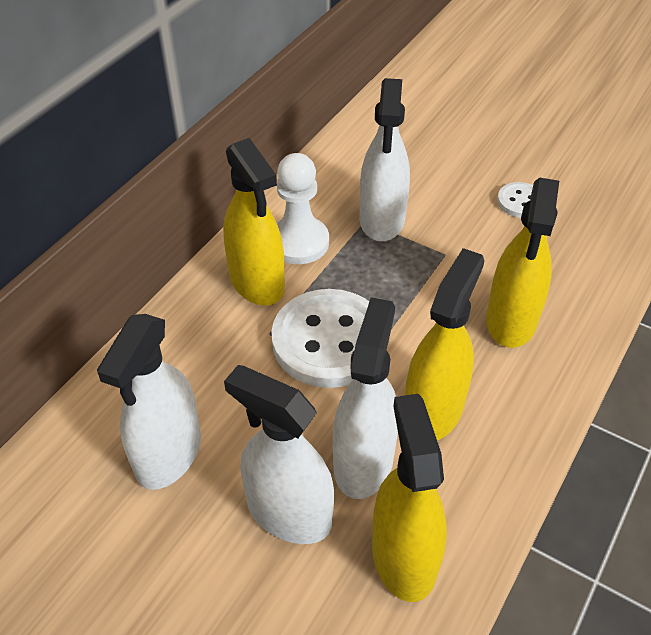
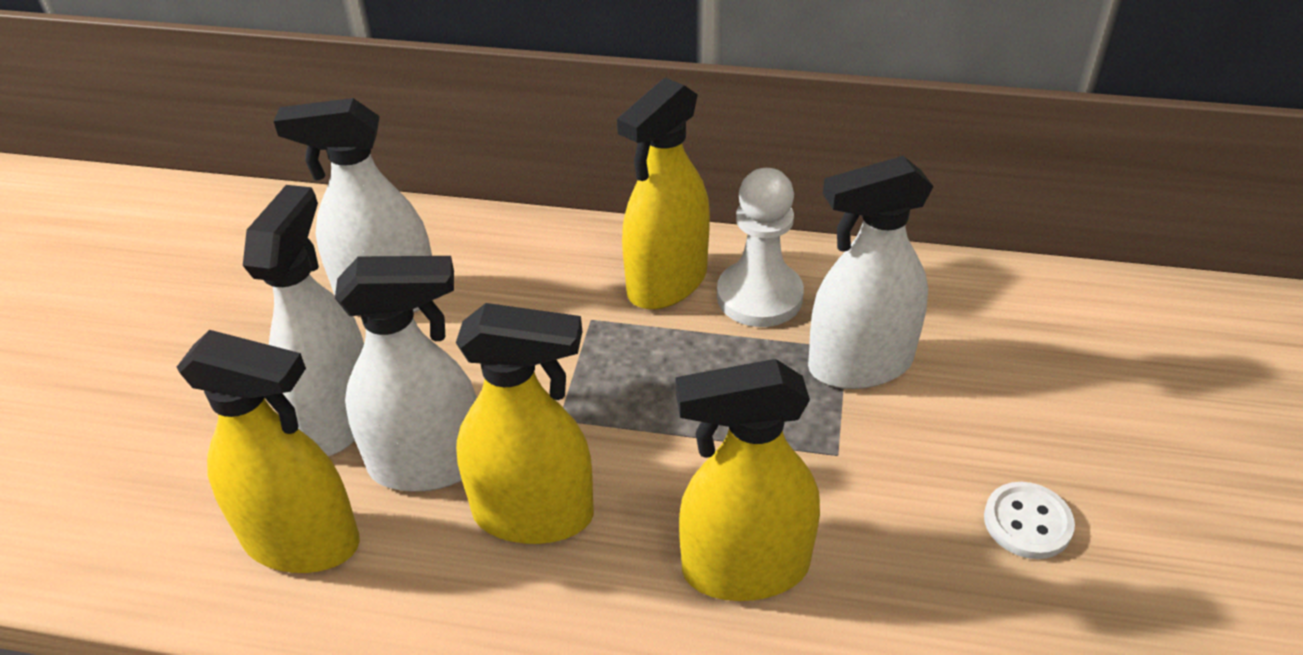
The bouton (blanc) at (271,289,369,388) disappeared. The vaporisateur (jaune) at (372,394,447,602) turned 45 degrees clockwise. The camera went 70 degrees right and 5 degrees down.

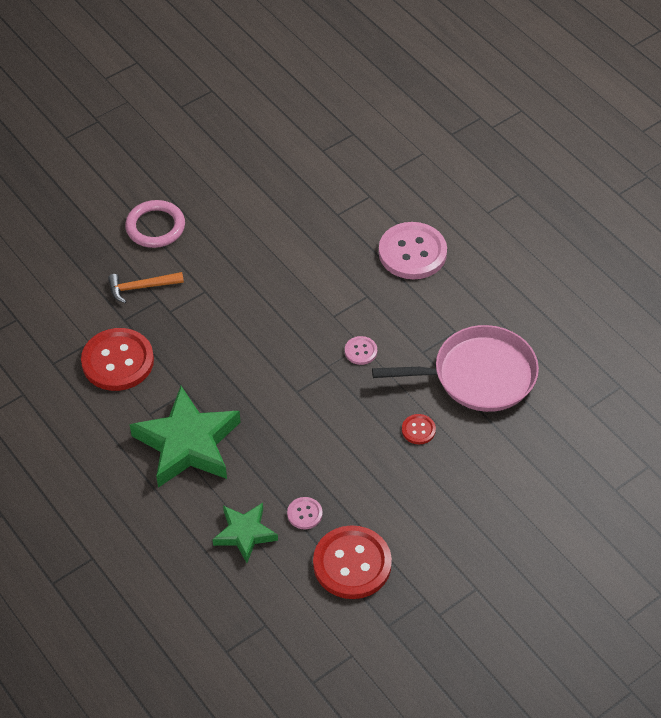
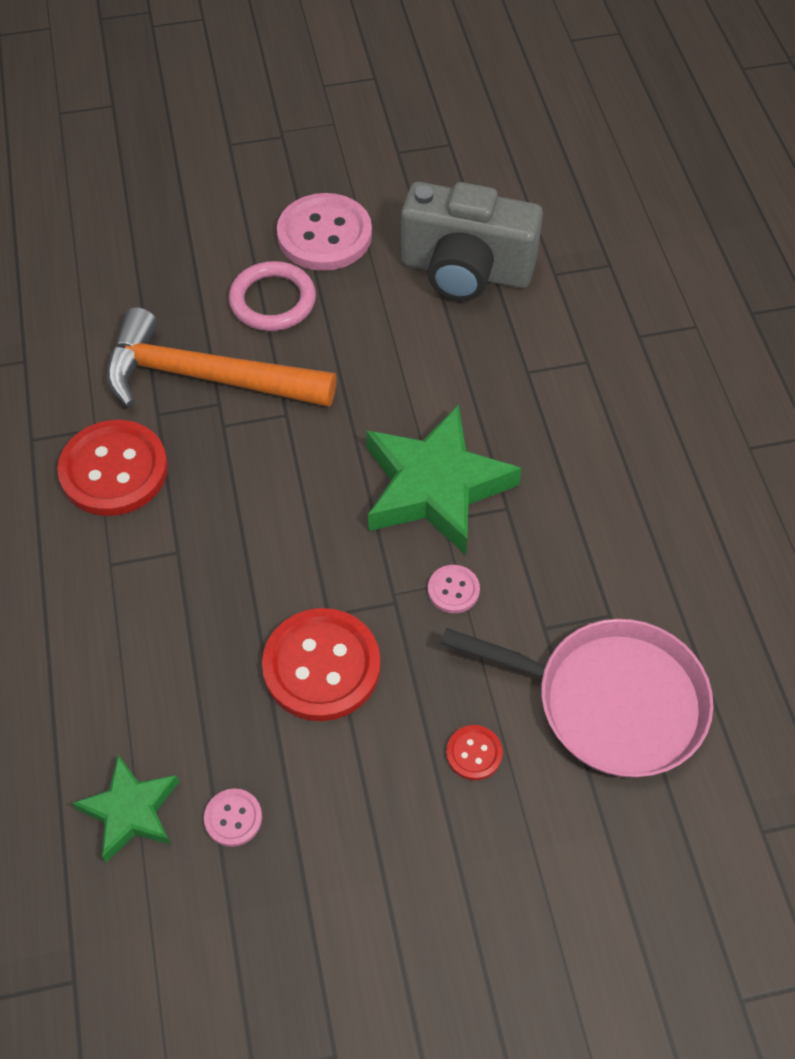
The marteau (orange) at (108,272,184,303) changed to 2.11 times the size. The étoile (vert) moved from (130,386,241,488) to (366,405,522,555). The bouton (rouge) moved from (313,525,392,599) to (262,608,380,721). The bouton (rose) moved from (379,222,447,279) to (277,193,372,271). The appareil photo (gris) at (401,182,543,301) appeared. The camera went 25 degrees right and 5 degrees up.

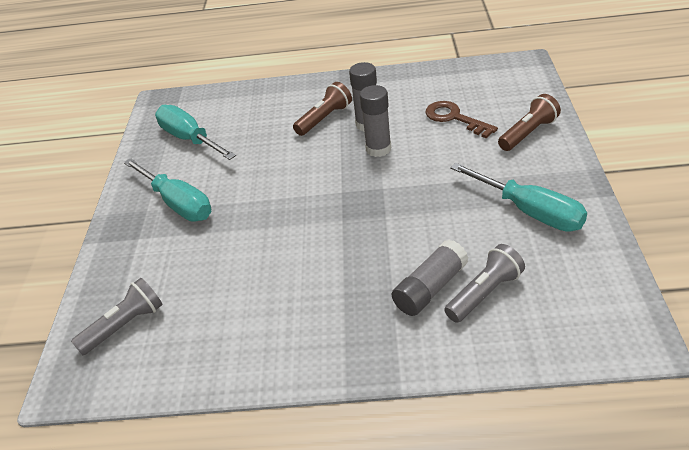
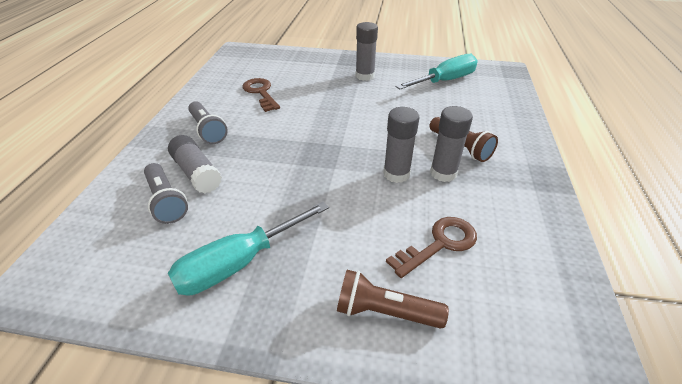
The lampe de poche (gris) moved from (71,278,163,355) to (188,101,228,144). The tournevis (turquoise) at (123,158,211,222) was replaced by the bâton de colle (gris) at (356,22,378,81). The lampe de poche (marron) at (498,94,561,151) turned 135 degrees clockwise. The clé (marron) at (243,78,280,112) appeared. The camera went 95 degrees right and 0 degrees up.

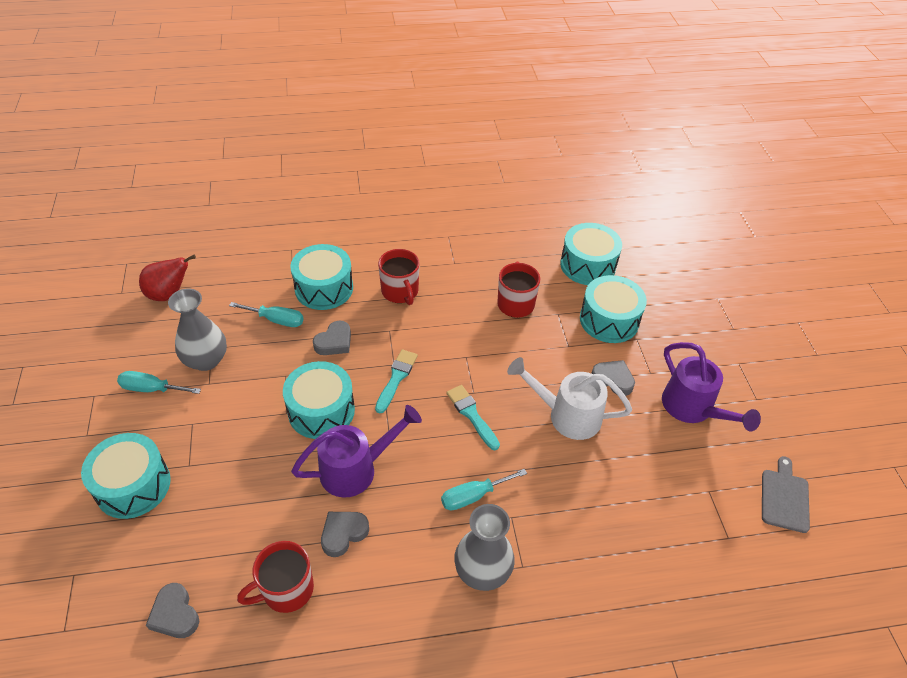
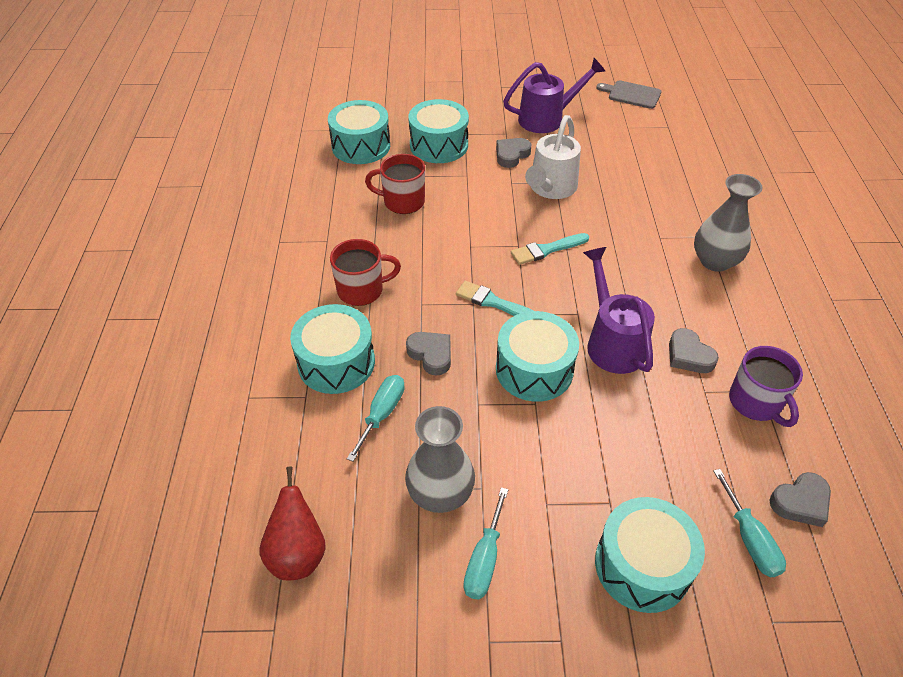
The tasse (rouge) at (237,541,314,613) became the tasse (violet) at (729,346,803,427). The tournevis (turquoise) moved from (441,469,527,511) to (713,469,786,577). The camera went 80 degrees left and 0 degrees up.

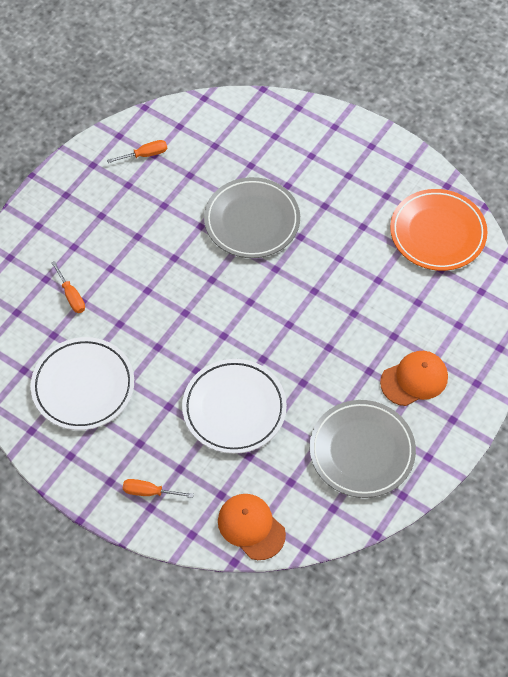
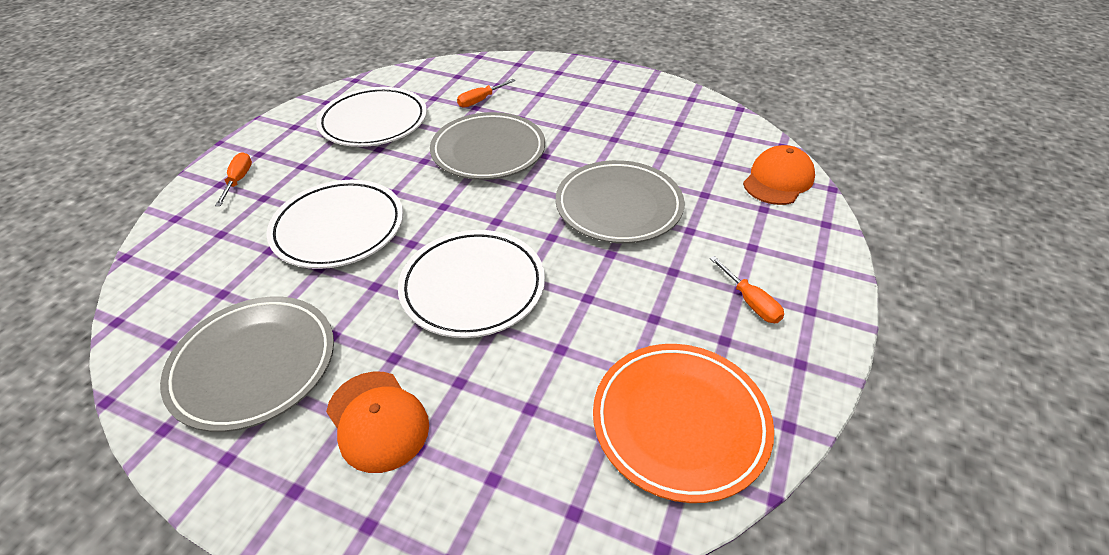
The tournevis (orange) moved from (107,140,167,163) to (710,256,784,323). The casquette (orange) moved from (218,494,286,560) to (743,145,815,205). The assiette (blanc) at (398,230,545,338) appeared. The assiette (gris) at (430,112,545,180) appeared. The camera went 80 degrees right and 15 degrees down.

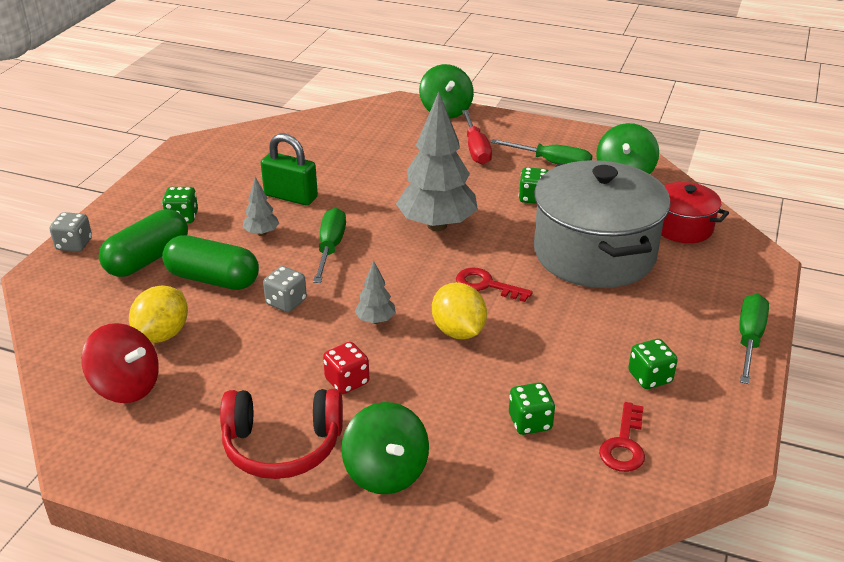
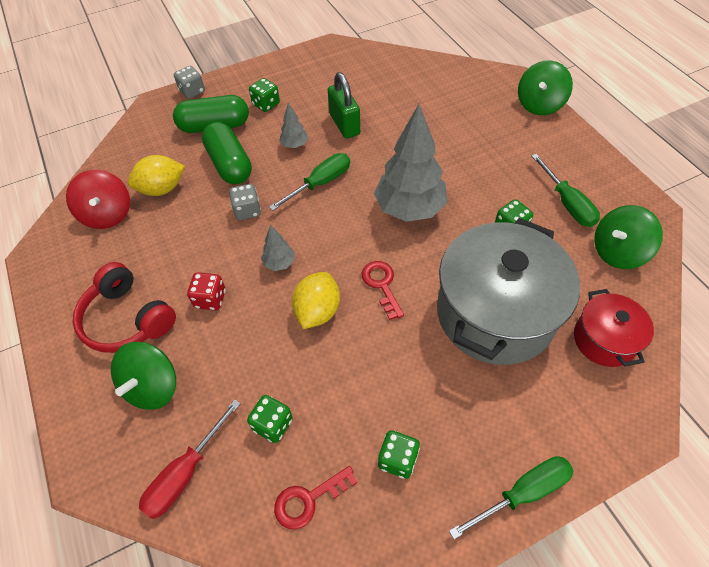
The tournevis (rouge) moved from (462,110,492,165) to (139,399,241,519). The camera went 45 degrees right and 20 degrees up.

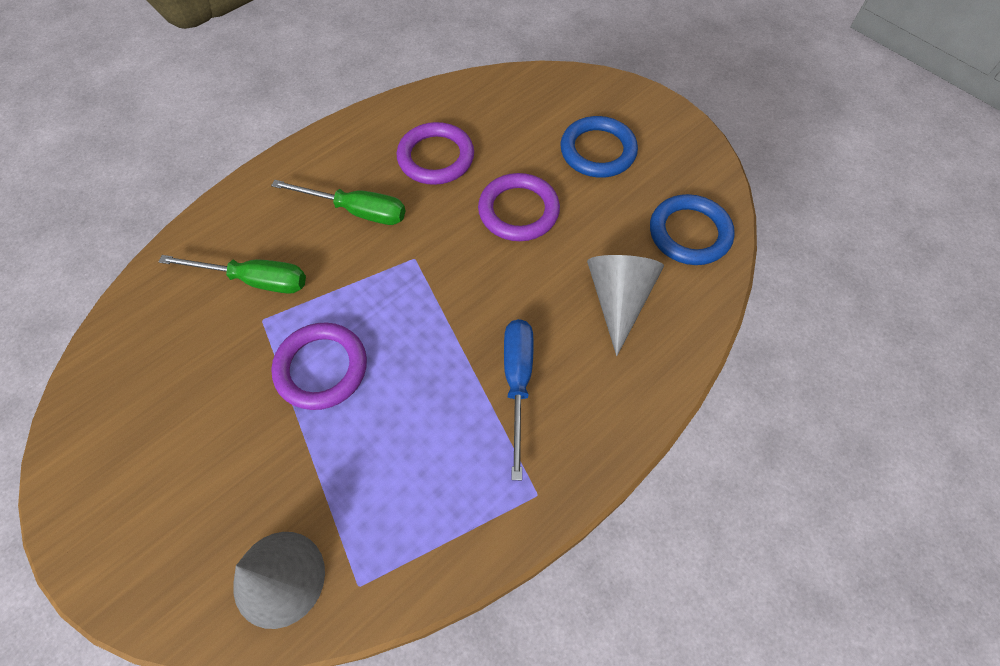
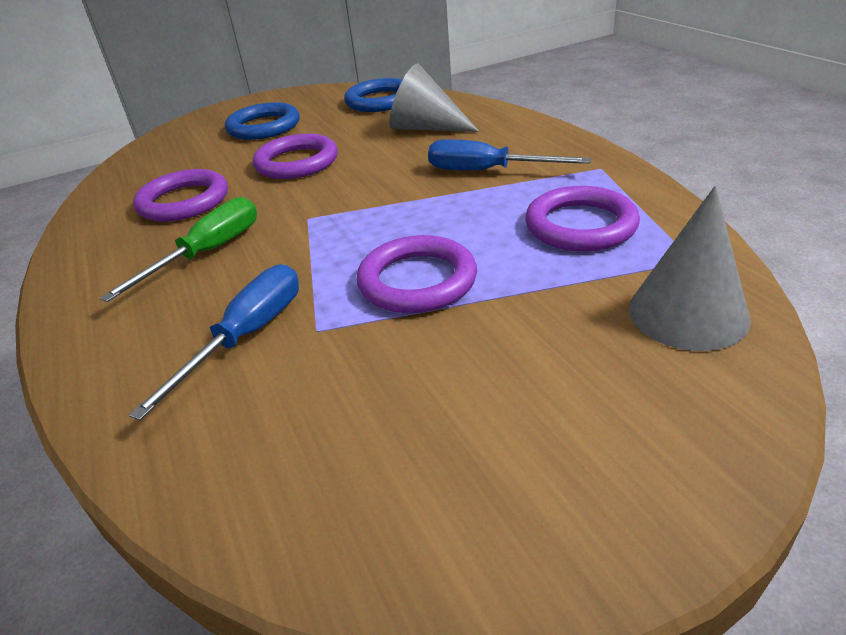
The tournevis (vert) at (159,255,306,294) became the tournevis (bleu) at (129,264,299,421). The anneau (violet) at (525,186,640,251) appeared. The camera went 70 degrees left and 25 degrees down.

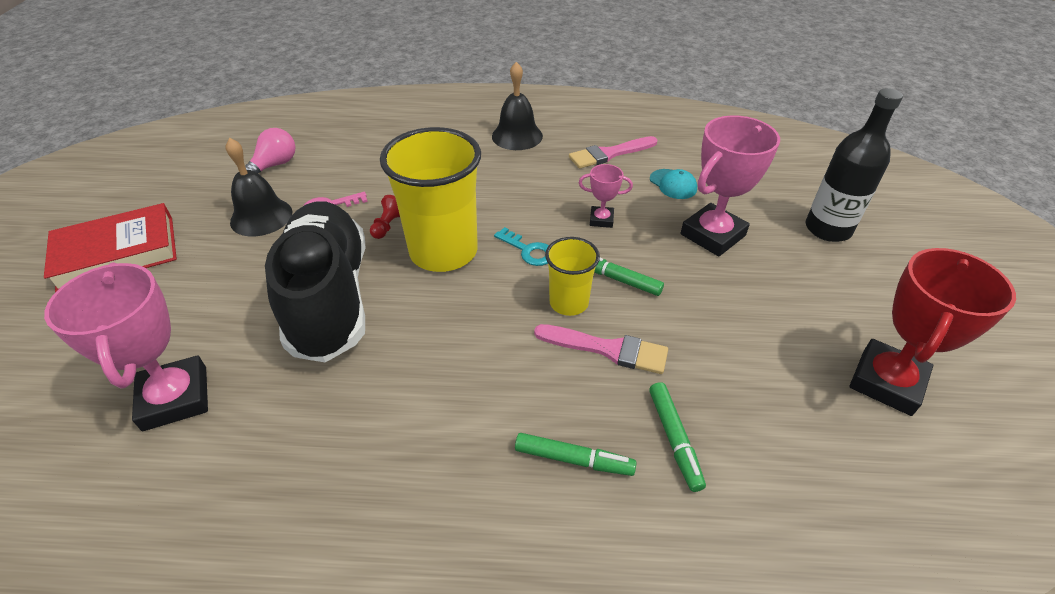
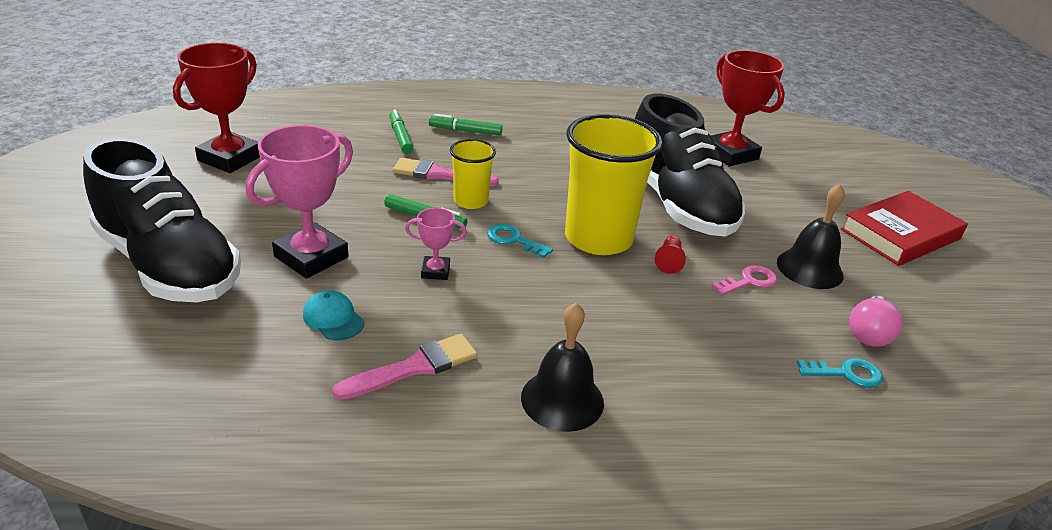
The trophée (rose) at (44,262,208,431) became the trophée (rouge) at (711,50,785,167). The bouteille (noir) at (806,88,903,242) was replaced by the chaussure (noir) at (83,138,241,302). The clé (turquoise) at (797,358,883,388) appeared. The camera went 170 degrees right and 10 degrees down.

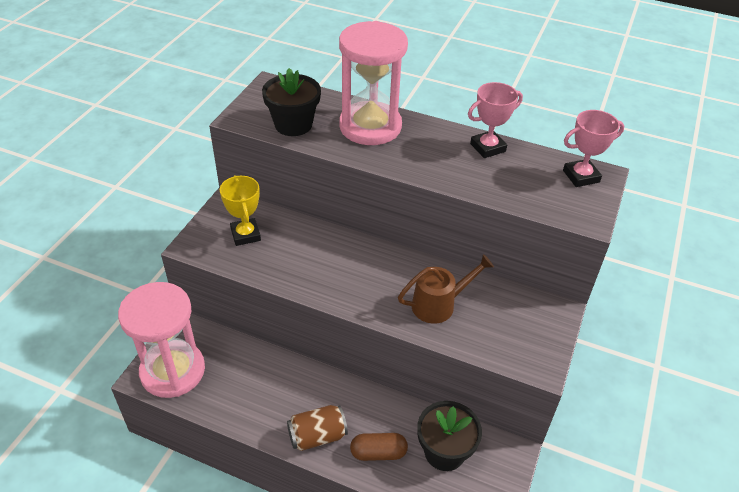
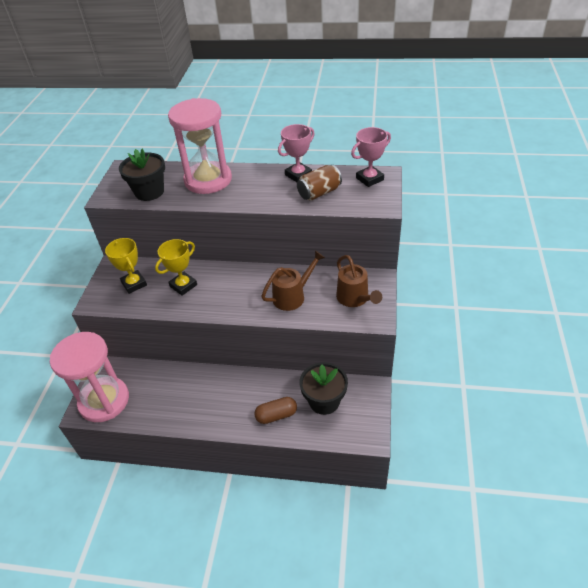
The canette (marron) moved from (287,405,348,451) to (297,165,342,201). The trophée (jaune) at (155,239,197,295) appeared. The arrosoir (marron) at (336,255,382,307) appeared. The camera went 10 degrees left and 0 degrees up.

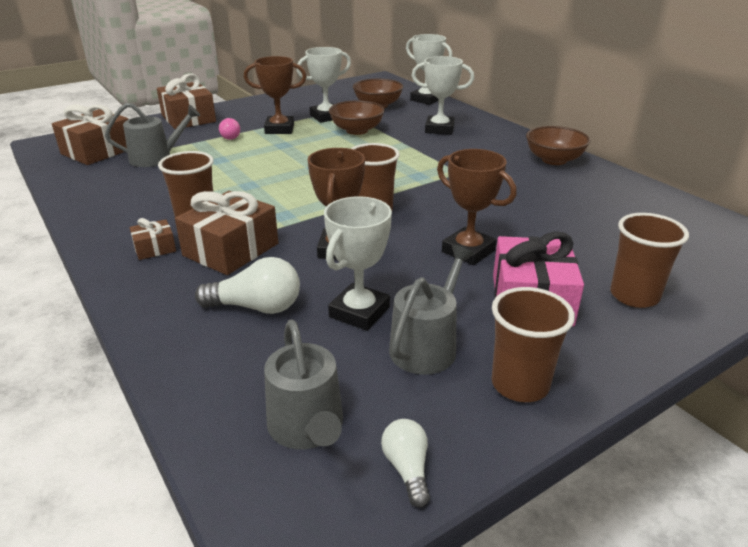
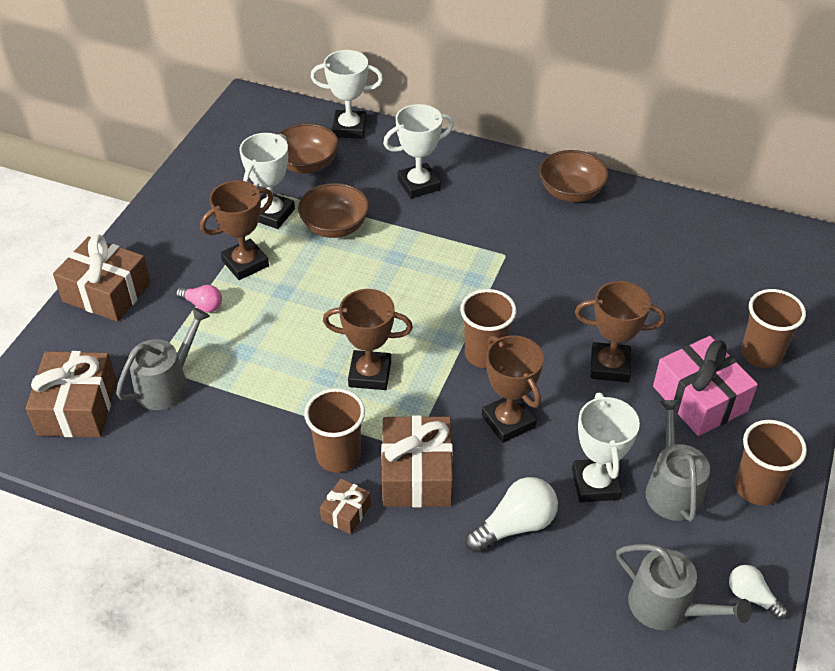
The trophée (marron) at (323,289,413,390) appeared. The camera went 35 degrees left and 15 degrees up.

